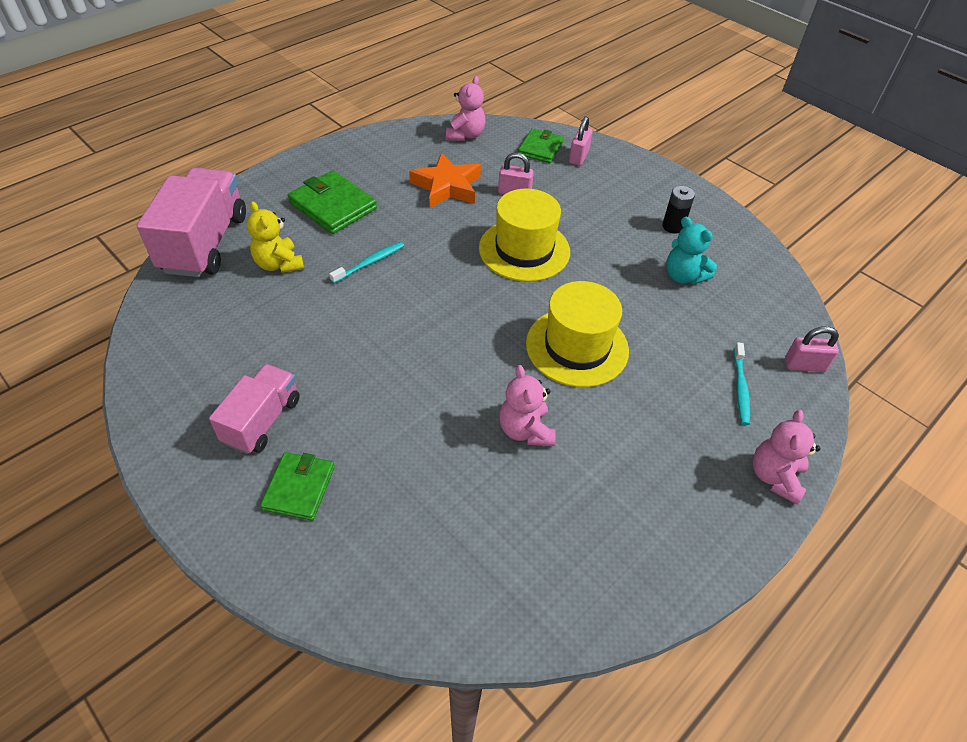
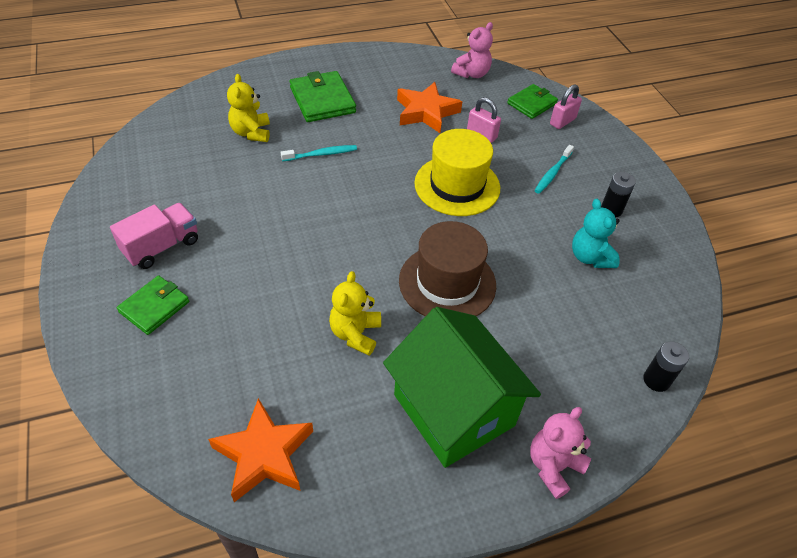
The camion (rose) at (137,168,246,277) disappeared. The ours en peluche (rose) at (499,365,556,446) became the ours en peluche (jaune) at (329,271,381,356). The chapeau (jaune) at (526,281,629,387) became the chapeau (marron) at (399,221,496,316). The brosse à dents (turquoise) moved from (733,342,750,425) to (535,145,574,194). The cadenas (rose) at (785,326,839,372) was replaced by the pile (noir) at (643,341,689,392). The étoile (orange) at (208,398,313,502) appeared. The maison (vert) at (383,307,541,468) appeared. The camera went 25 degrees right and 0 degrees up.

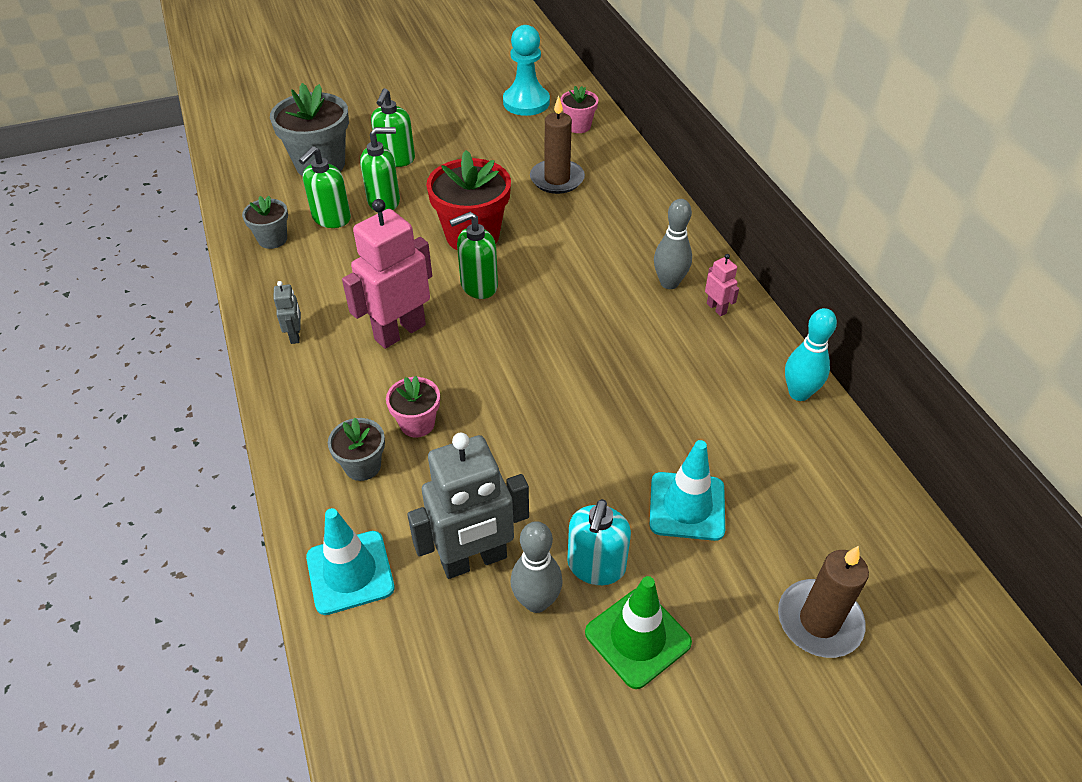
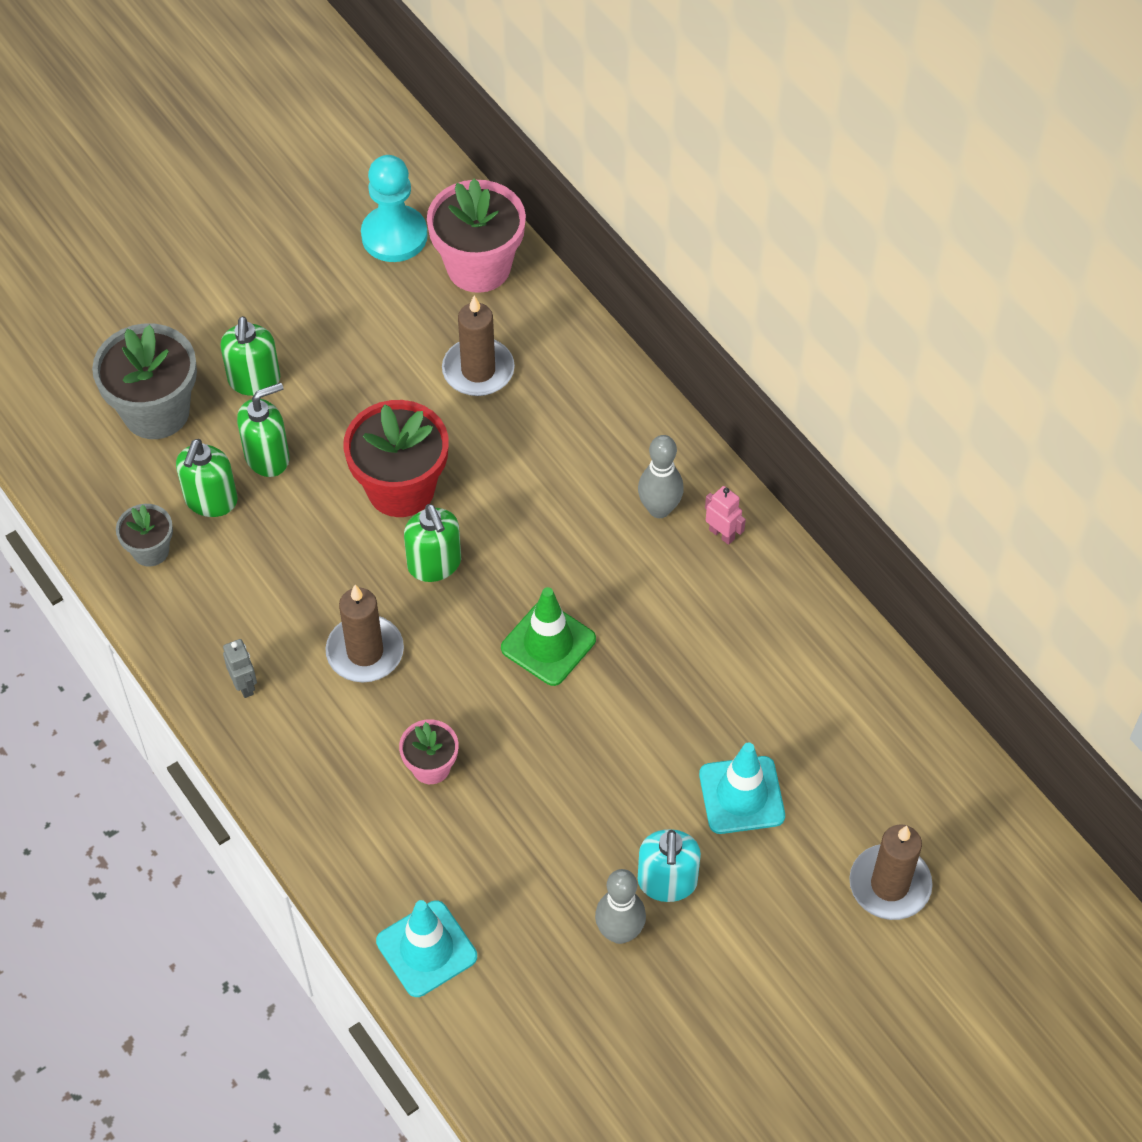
The pot de fleurs (gris) at (328,418,385,481) disappeared. The robot (rose) at (342,199,432,349) was replaced by the bougie (marron) at (326,585,404,682). The robot (gris) at (407,433,529,579) disappeared. The distributeur de savon (vert) at (449,212,498,299) turned 75 degrees counterclockwise. The pot de fleurs (rose) at (560,86,599,133) changed to 1.87 times the size. The cône de chantier (vert) moved from (585,576,692,689) to (501,587,596,686). The quille (turquoise) at (785,308,837,401) disappeared. The camera went 15 degrees left and 10 degrees up.

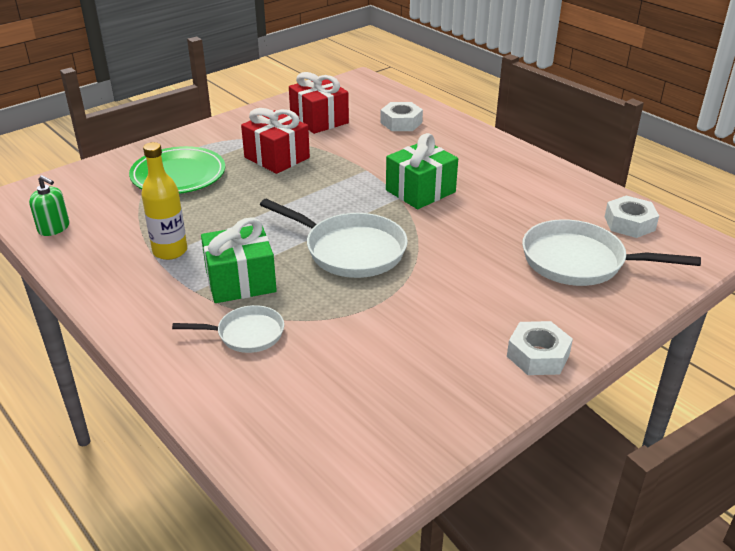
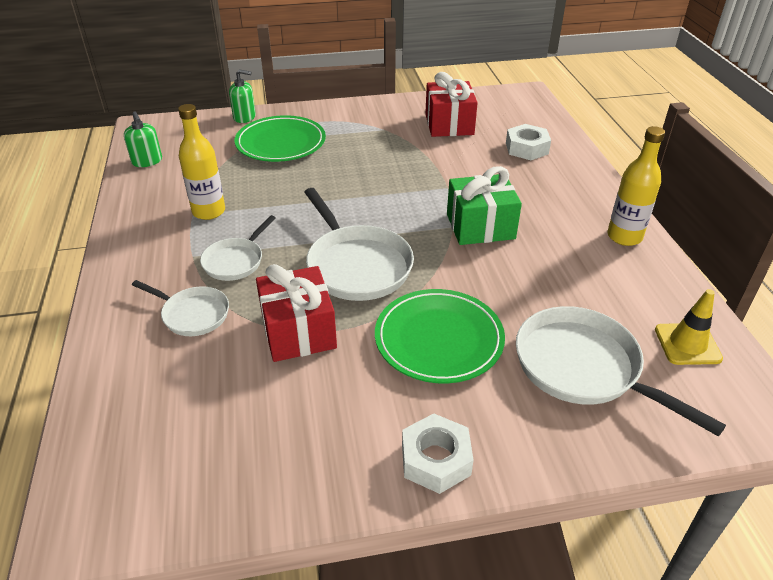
The cadeau (vert) at (201,217,277,303) was replaced by the poêle (blanc) at (200,215,276,281). The cadeau (rouge) moved from (241,108,310,174) to (256,264,337,362). The écrou (blanc) at (605,195,659,238) was replaced by the cône de chantier (jaune) at (655,289,723,365). The distributeur de savon (vert) at (229,69,256,123) appeared. The assiette (vert) at (375,289,505,383) appeared. The bouteille (jaune) at (607,126,665,246) appeared. The camera went 30 degrees right and 5 degrees up.

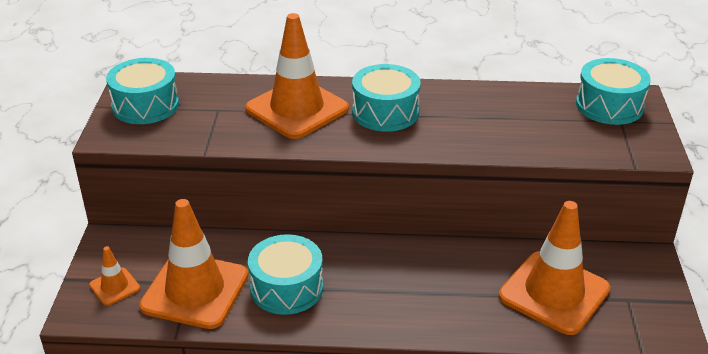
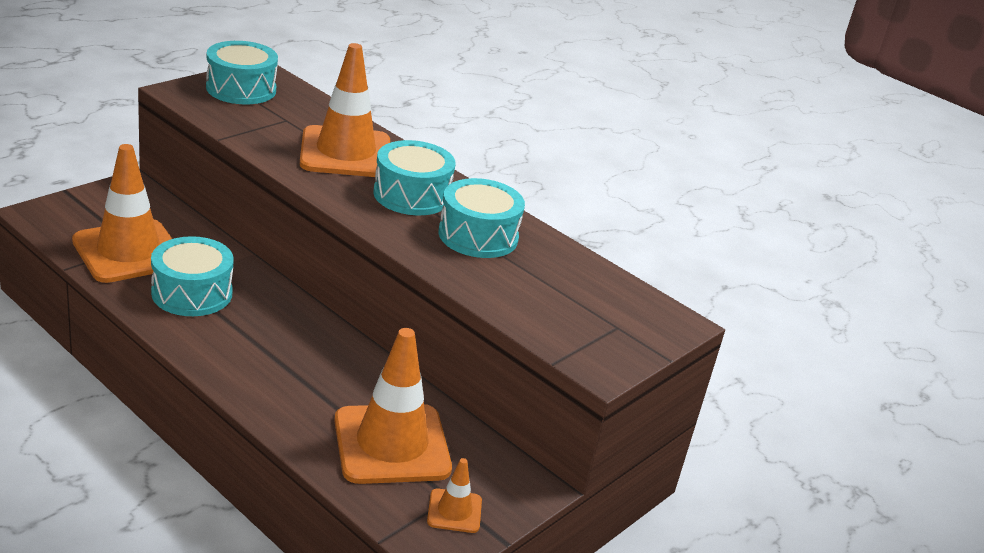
The cône de chantier (orange) moved from (89,246,140,306) to (427,458,482,533). The tambour (turquoise) moved from (576,58,651,125) to (438,178,525,258). The camera went 35 degrees right and 5 degrees down.

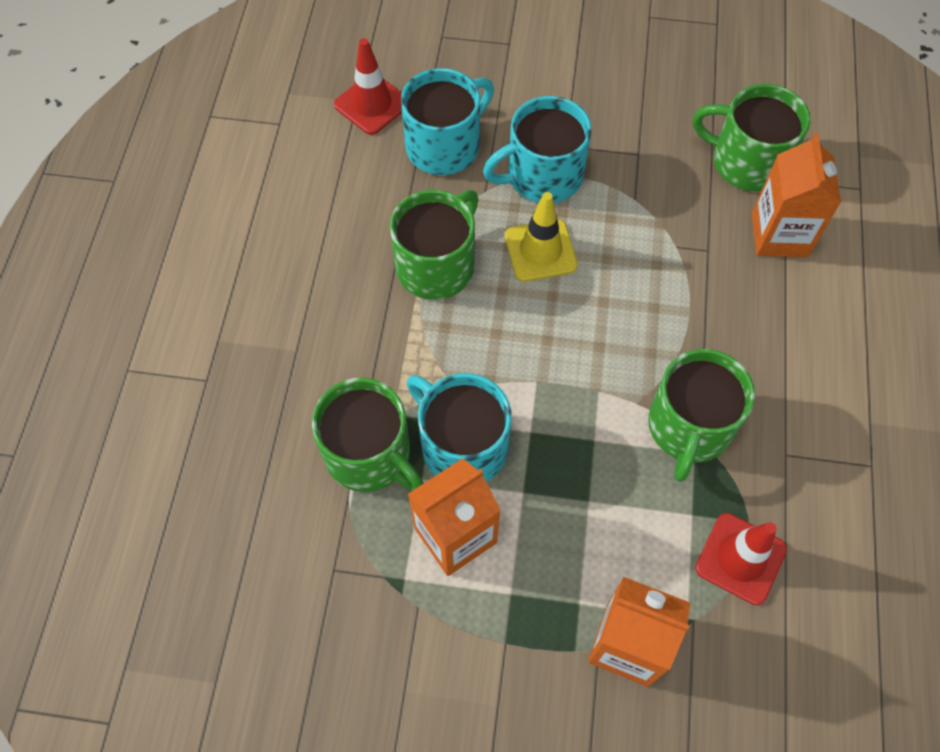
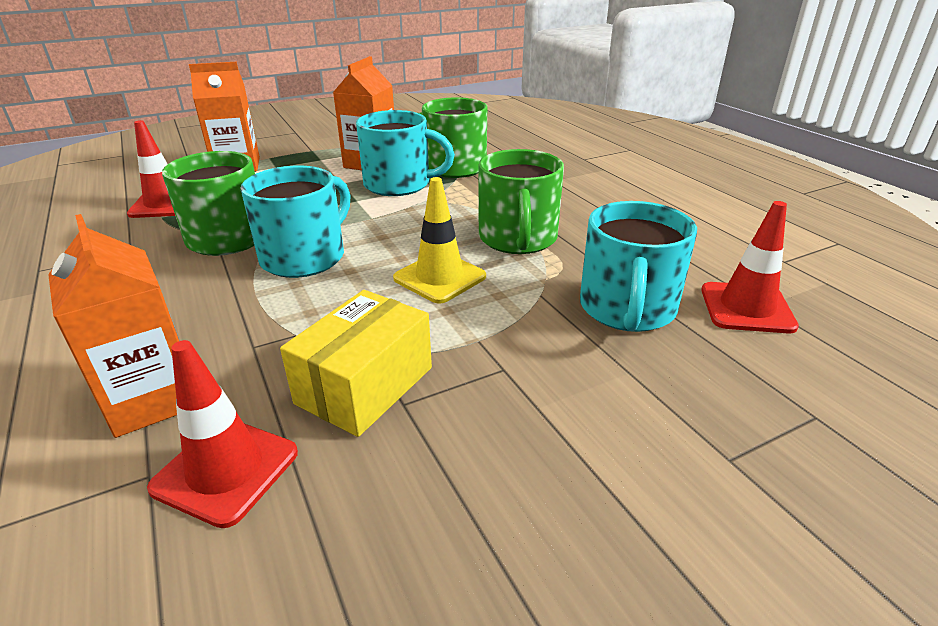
The tasse (turquoise) moved from (483,96,592,203) to (241,166,350,278). The tasse (vert) at (693,84,811,191) was replaced by the cône de chantier (rouge) at (147,340,298,528). The boîte (jaune) at (280,290,432,437) appeared. The camera went 145 degrees right and 30 degrees down.

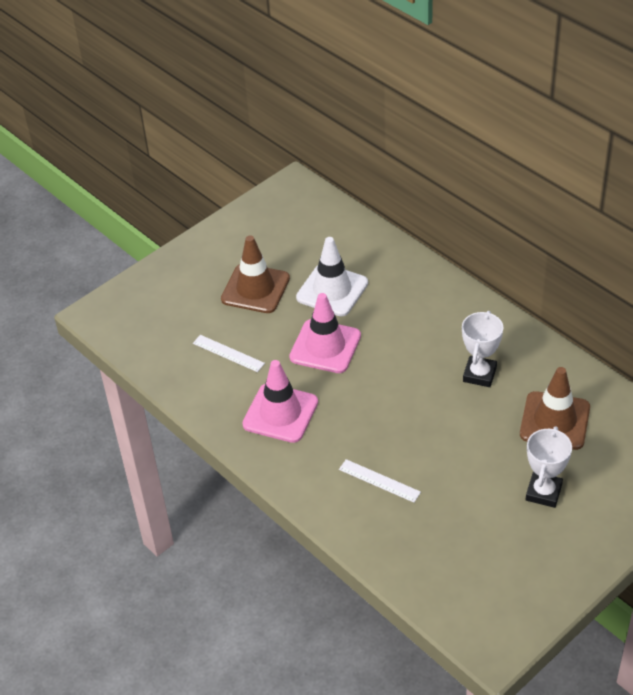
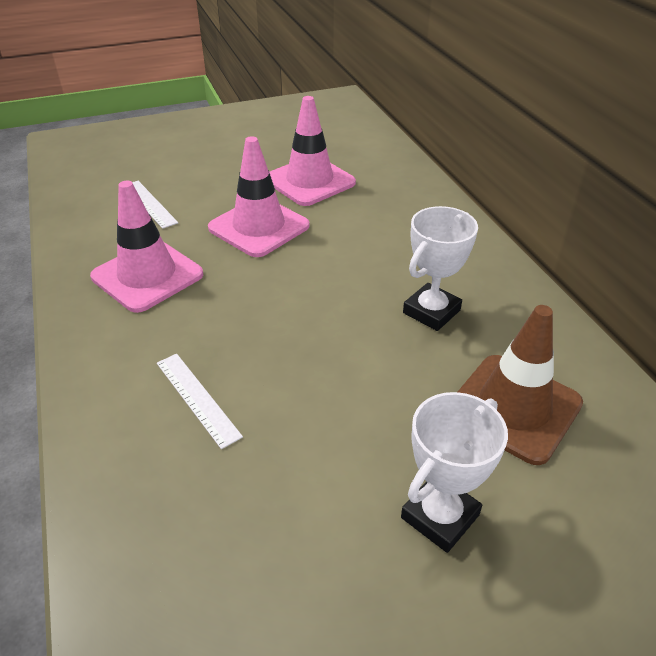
The cône de chantier (marron) at (221,235,290,313) disappeared. The cône de chantier (blanc) at (296,237,368,316) became the cône de chantier (rose) at (269,96,356,206). The camera went 20 degrees right and 5 degrees down.

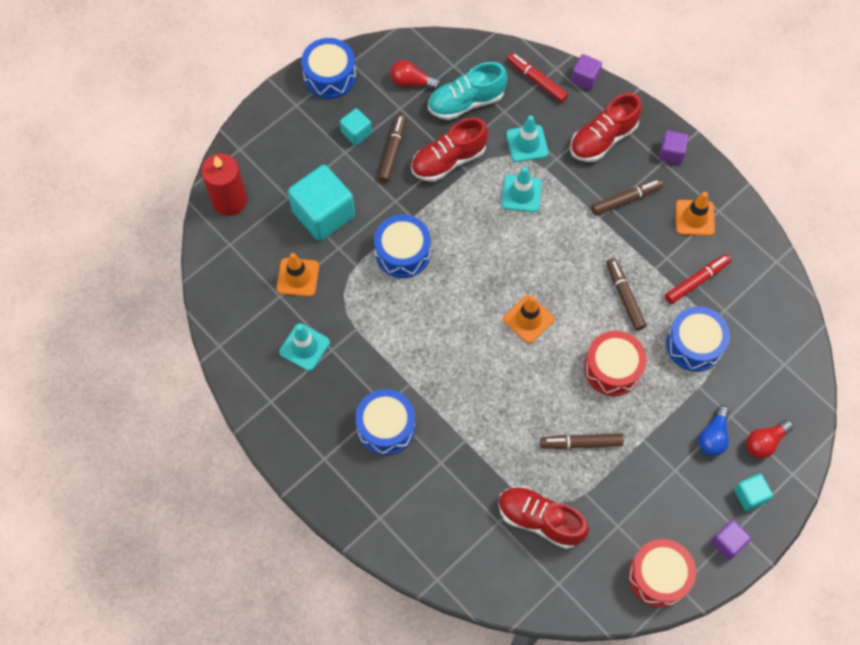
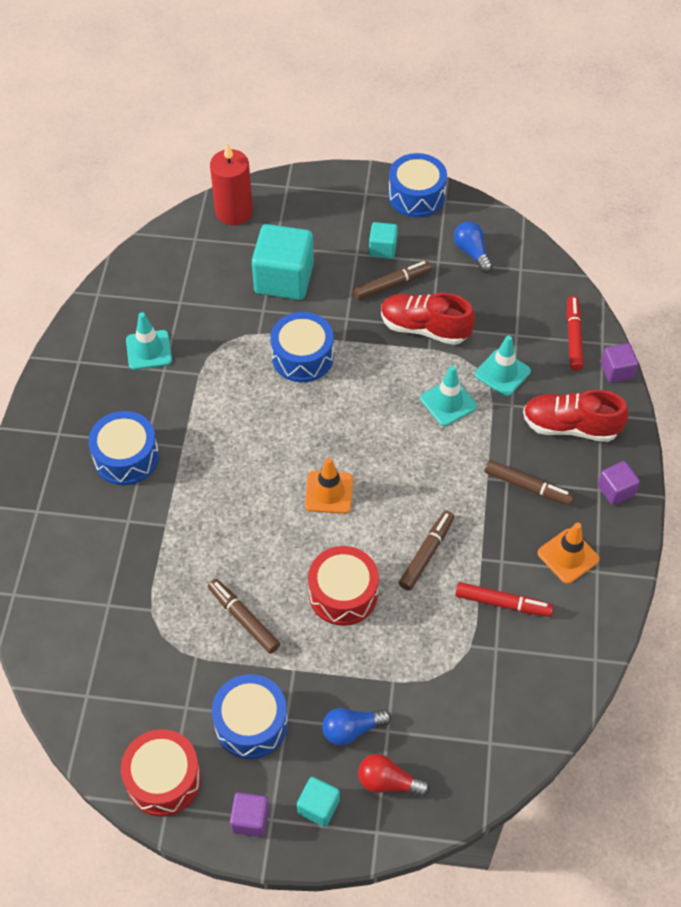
The cône de chantier (orange) at (277,253,319,297) disappeared. The ampoule (rouge) at (390,60,441,90) became the ampoule (bleu) at (454,221,493,273). The chaussure (turquoise) at (428,62,508,120) disappeared. The chaussure (rouge) at (498,486,589,549) disappeared. The tambour (bleu) moved from (666,307,730,372) to (212,674,288,759). The camera went 50 degrees right and 10 degrees down.

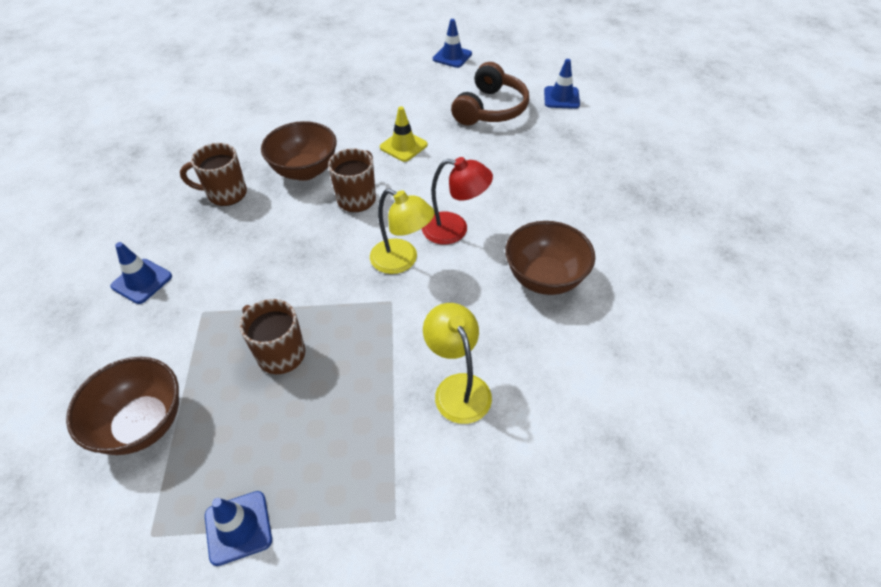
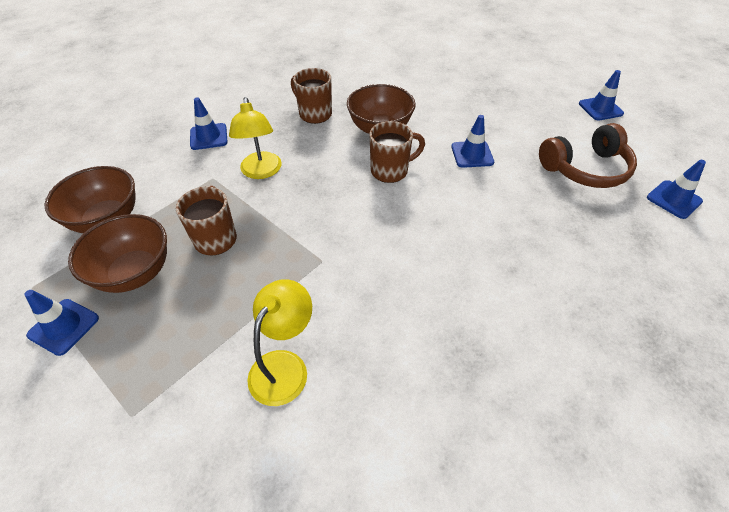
The lampe (jaune) moved from (370,189,435,274) to (229,97,282,179). The cône de chantier (jaune) at (380,106,428,162) became the cône de chantier (bleu) at (451,115,494,168). The lampe (rouge) at (422,157,493,245) disappeared. The bol (marron) moved from (505,221,595,295) to (68,214,167,293). The camera went 45 degrees right and 0 degrees up.

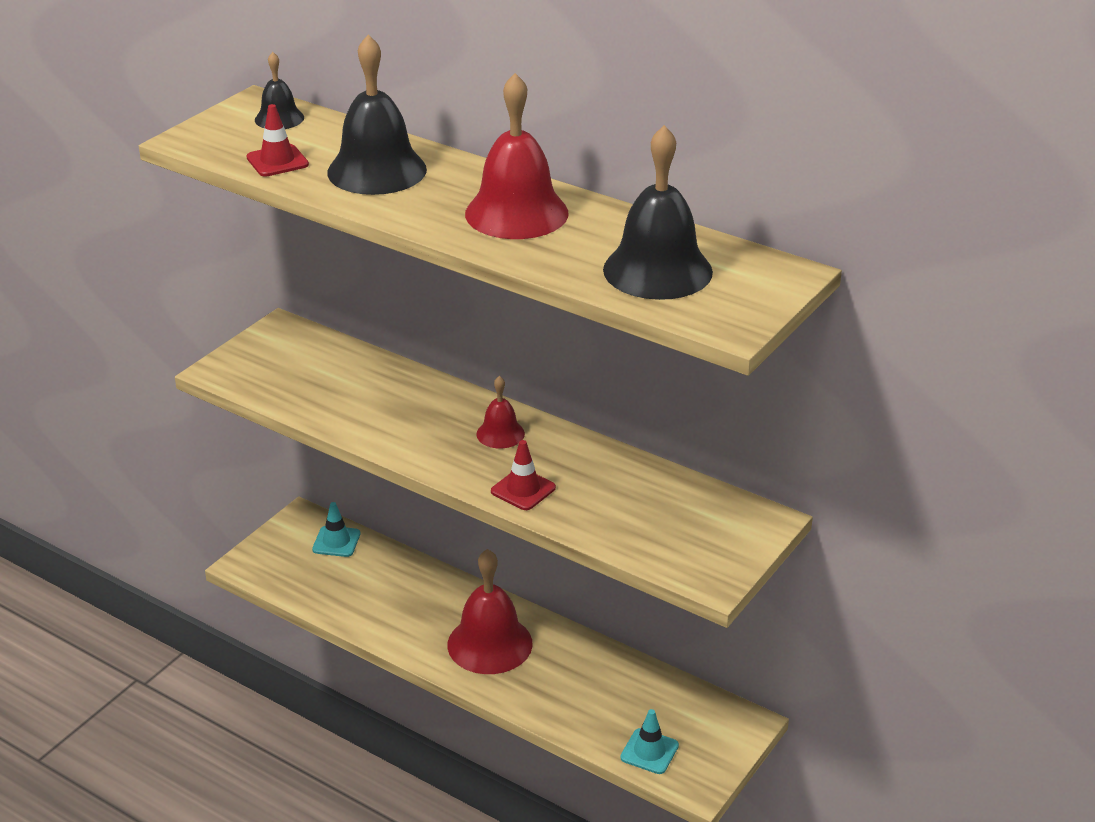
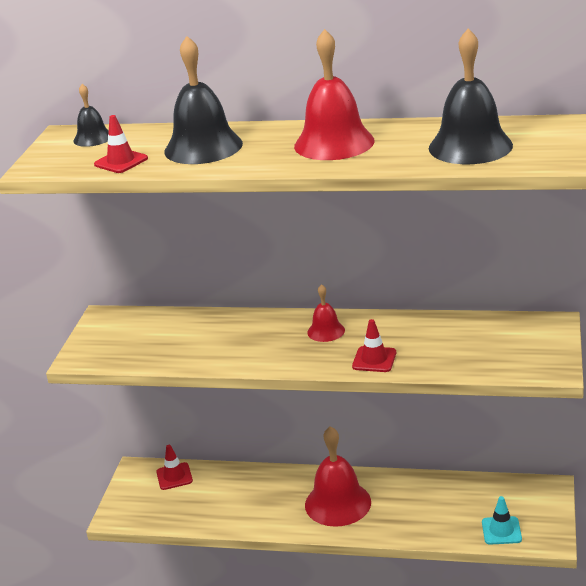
The cône de chantier (turquoise) at (312,502,361,557) became the cône de chantier (rouge) at (156,445,193,490). The camera went 20 degrees left and 5 degrees down.

